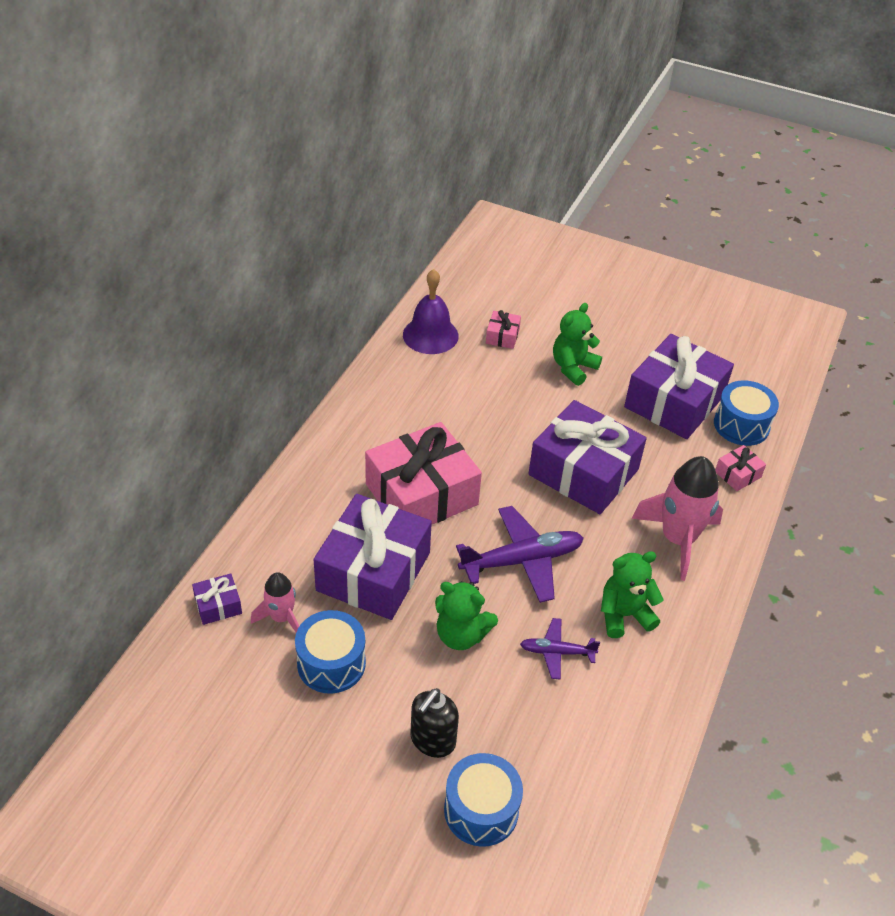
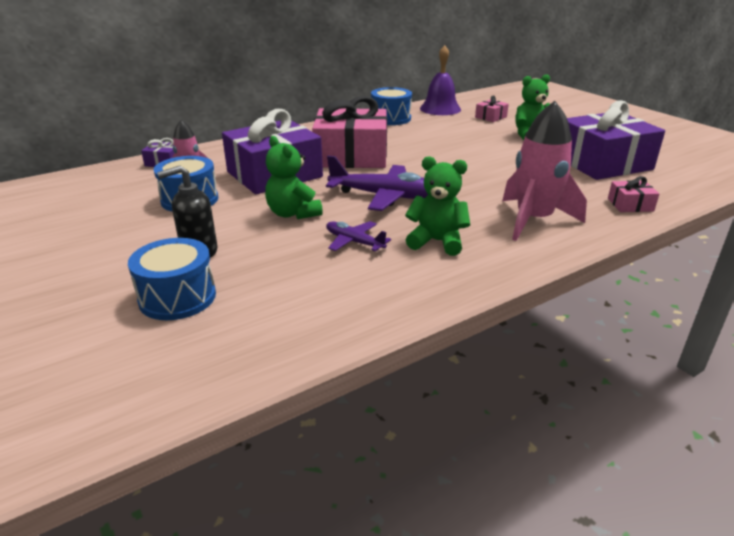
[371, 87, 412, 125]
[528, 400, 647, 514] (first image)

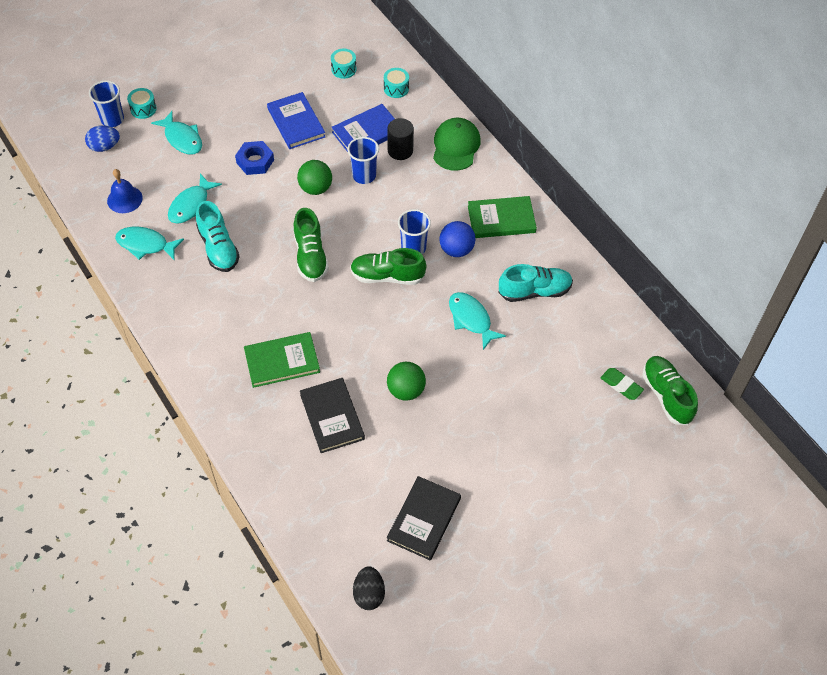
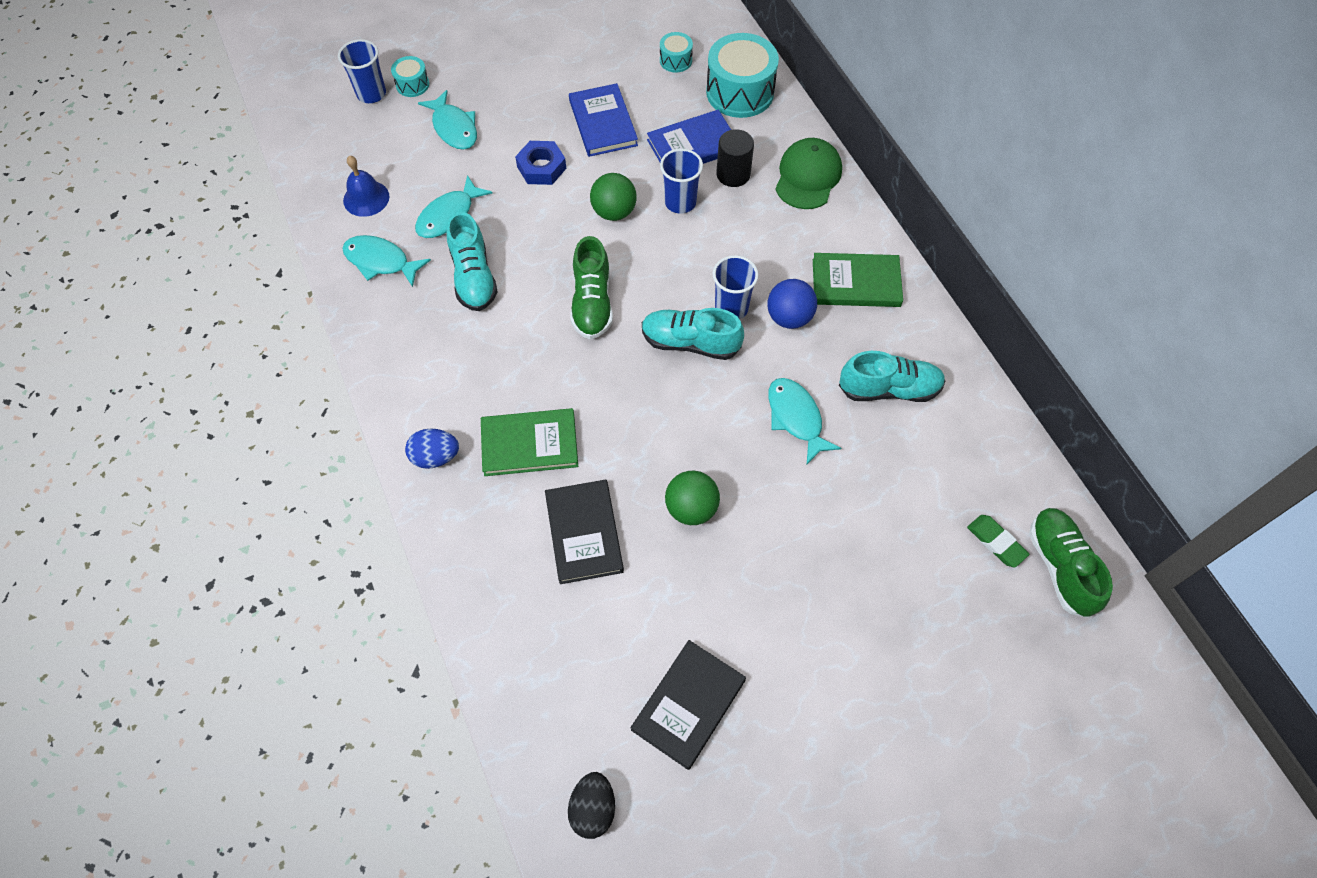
[706, 33, 779, 118]
[405, 429, 459, 469]
[642, 308, 744, 360]

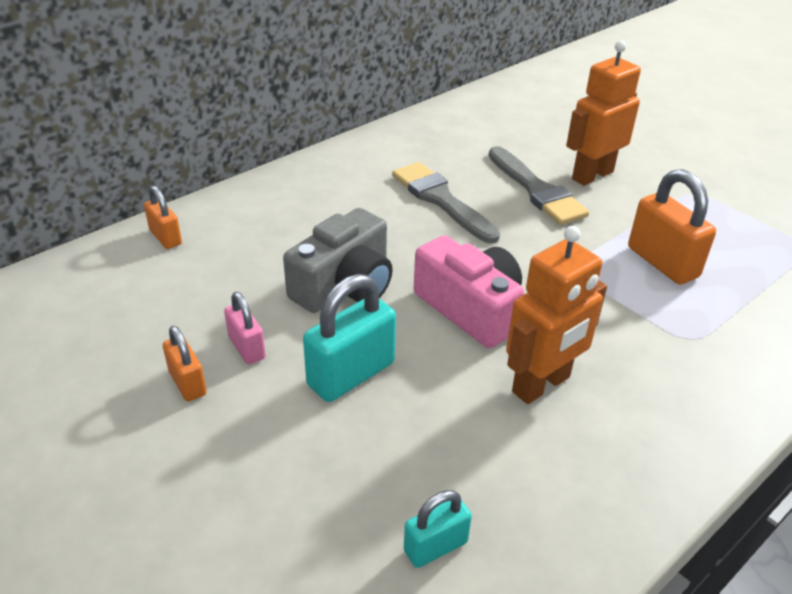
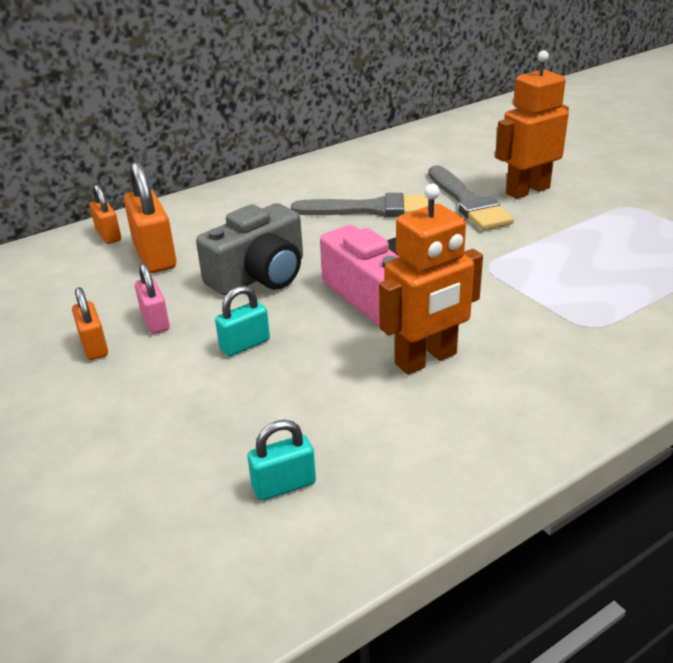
[291, 193, 429, 217]
[124, 161, 176, 273]
[215, 286, 270, 356]

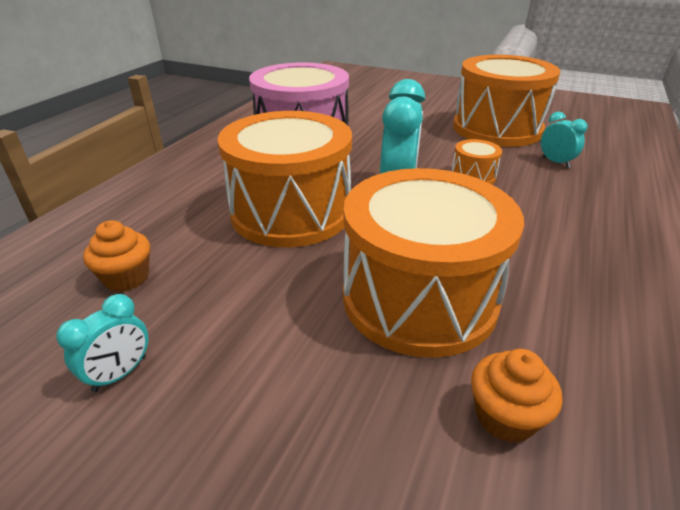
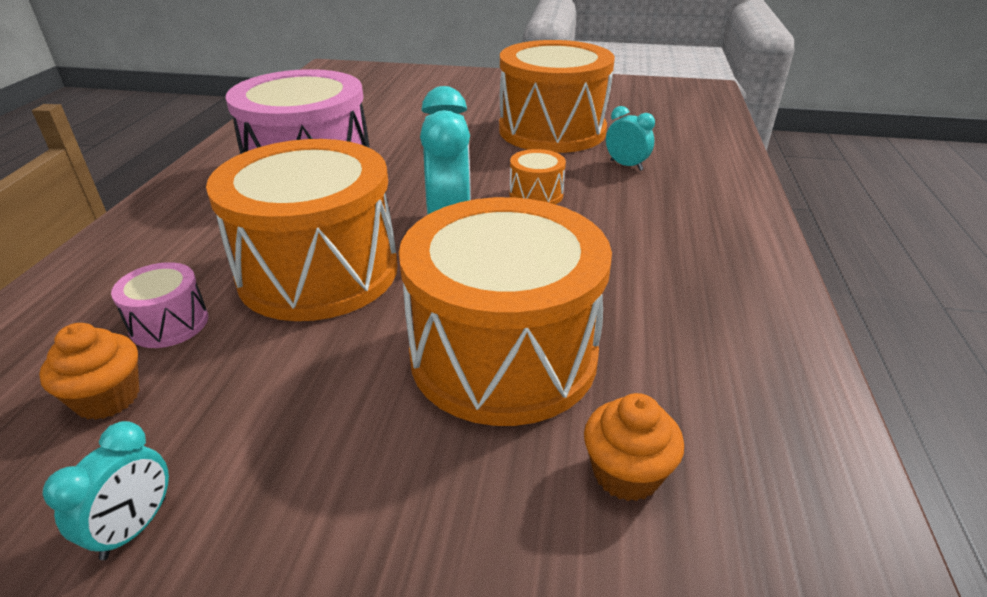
[111, 262, 208, 348]

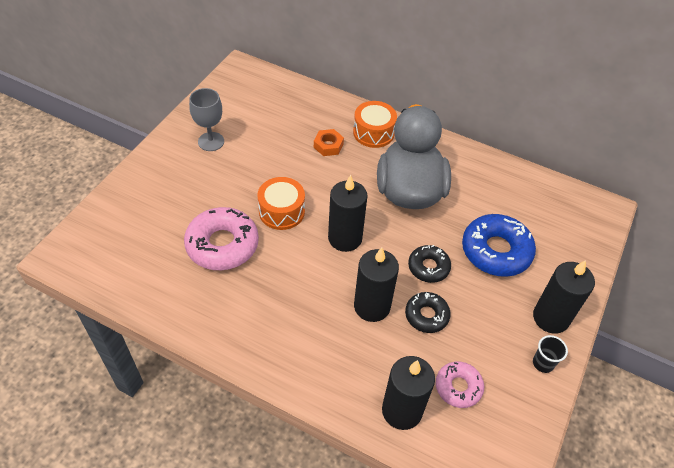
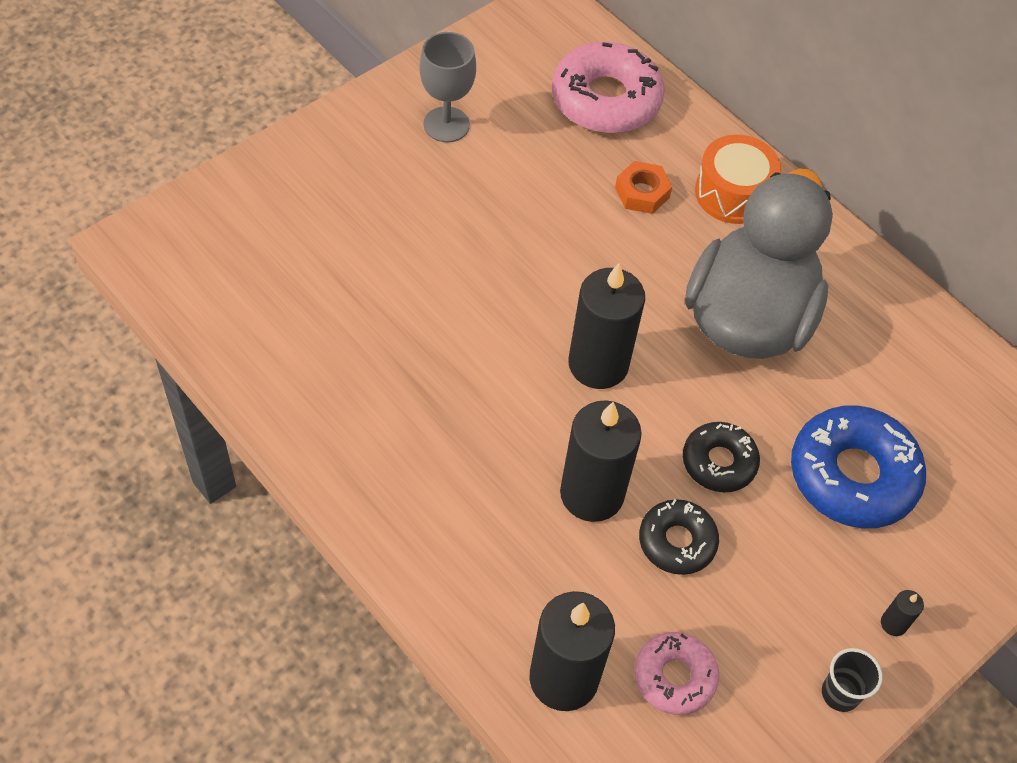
[257, 177, 305, 230] (first image)
[552, 42, 665, 133]
[881, 590, 924, 636]

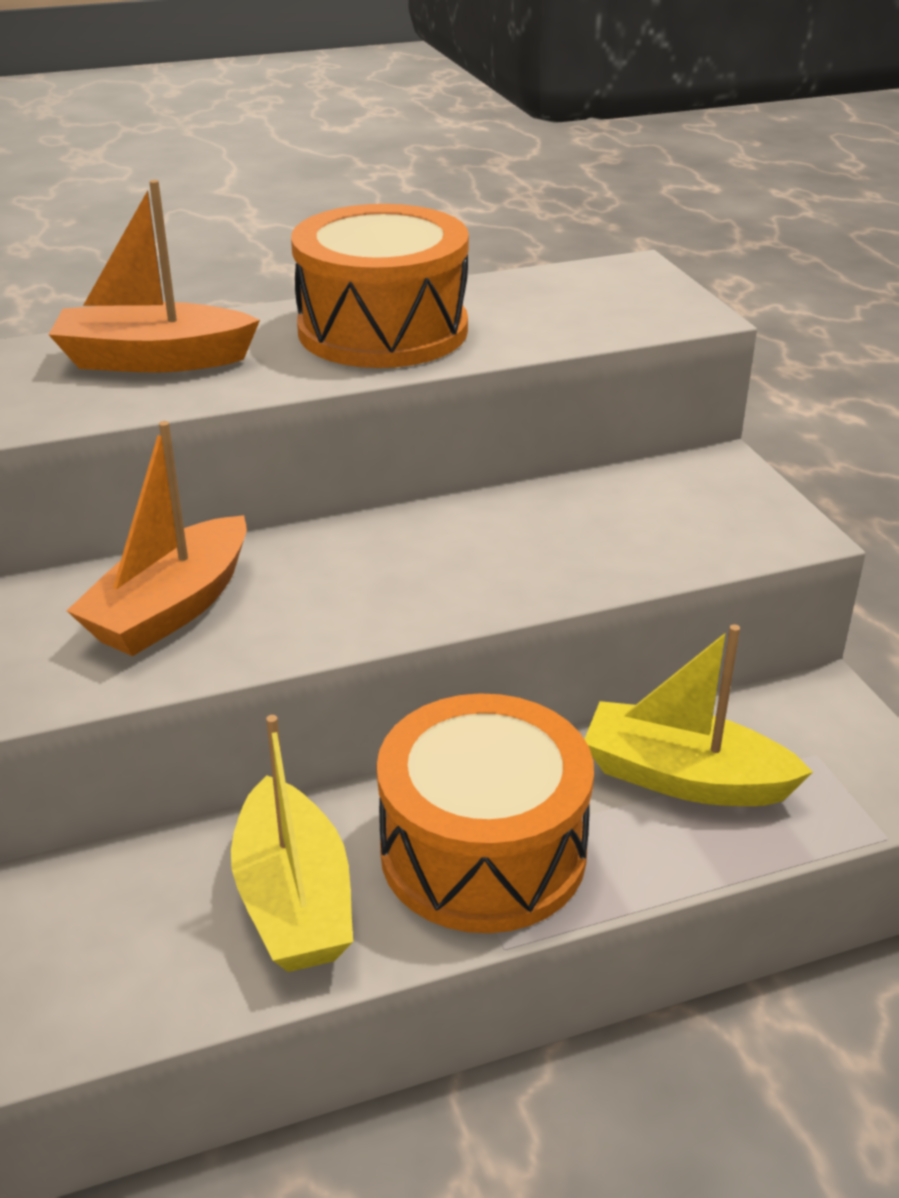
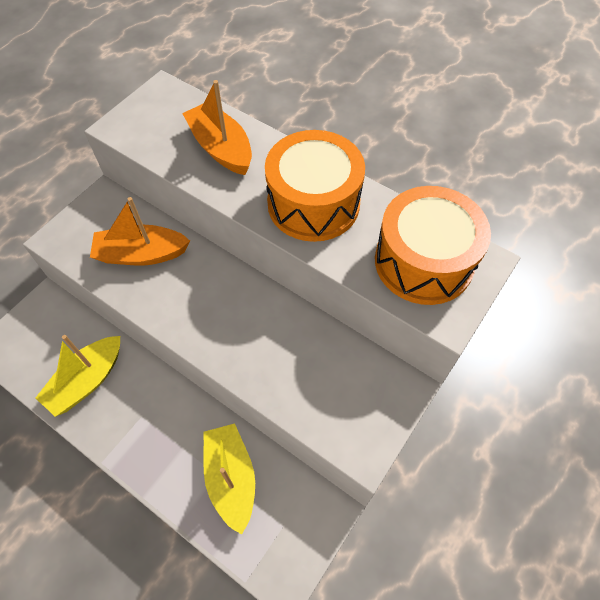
[375, 186, 491, 305]

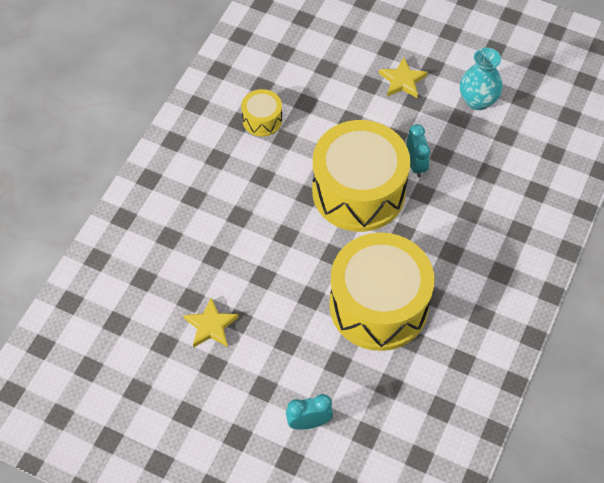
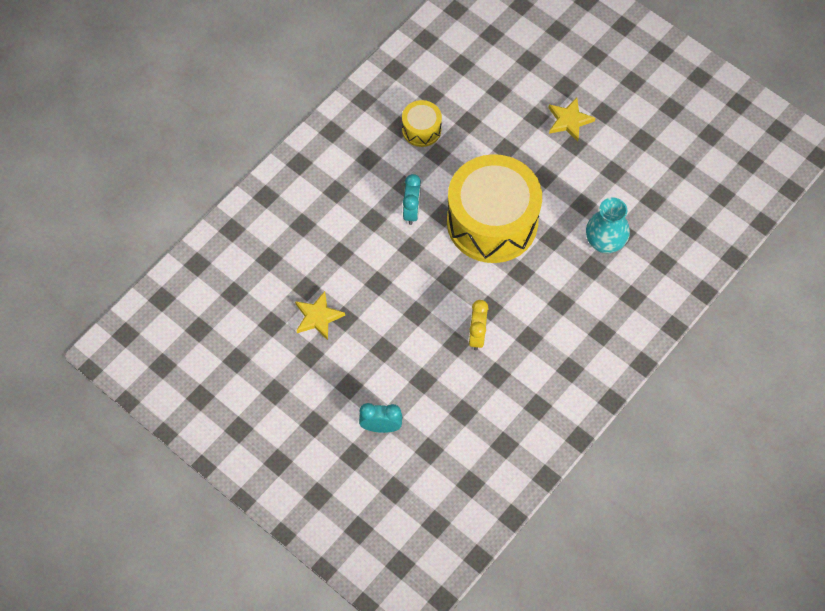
[586, 197, 630, 253]
[403, 174, 421, 225]
[469, 300, 488, 350]

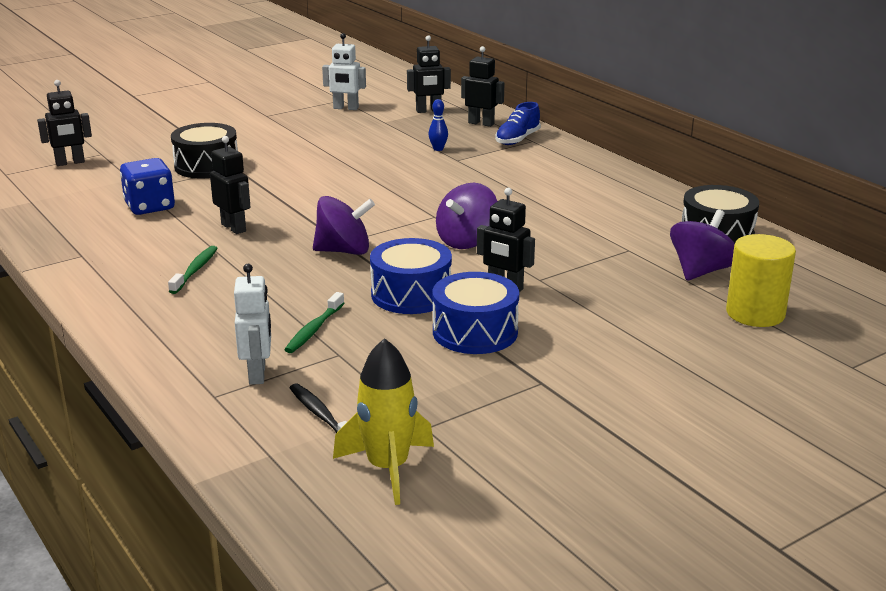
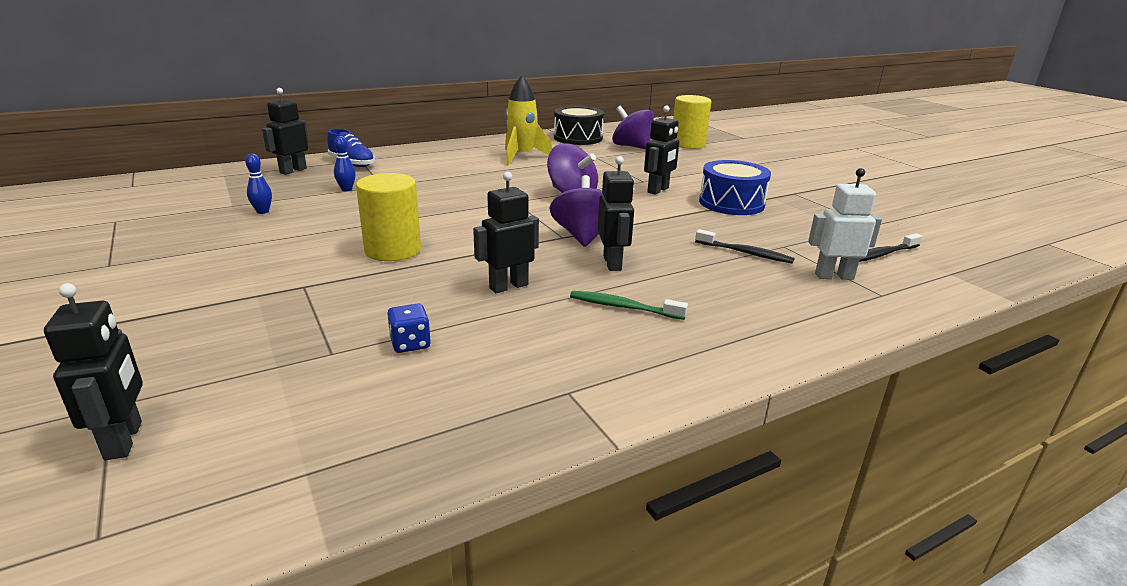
[322, 33, 366, 110] (first image)
[598, 156, 634, 271]
[171, 123, 238, 178] (first image)
[387, 304, 431, 353]
[370, 238, 452, 314] (first image)
[695, 229, 794, 264]
[505, 75, 552, 165]
[245, 154, 272, 214]
[356, 173, 421, 261]

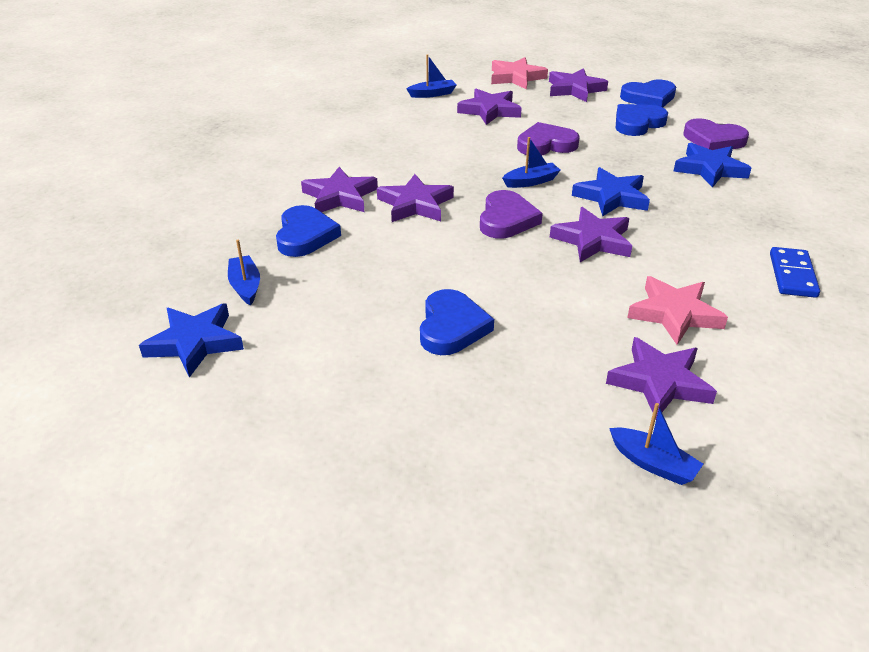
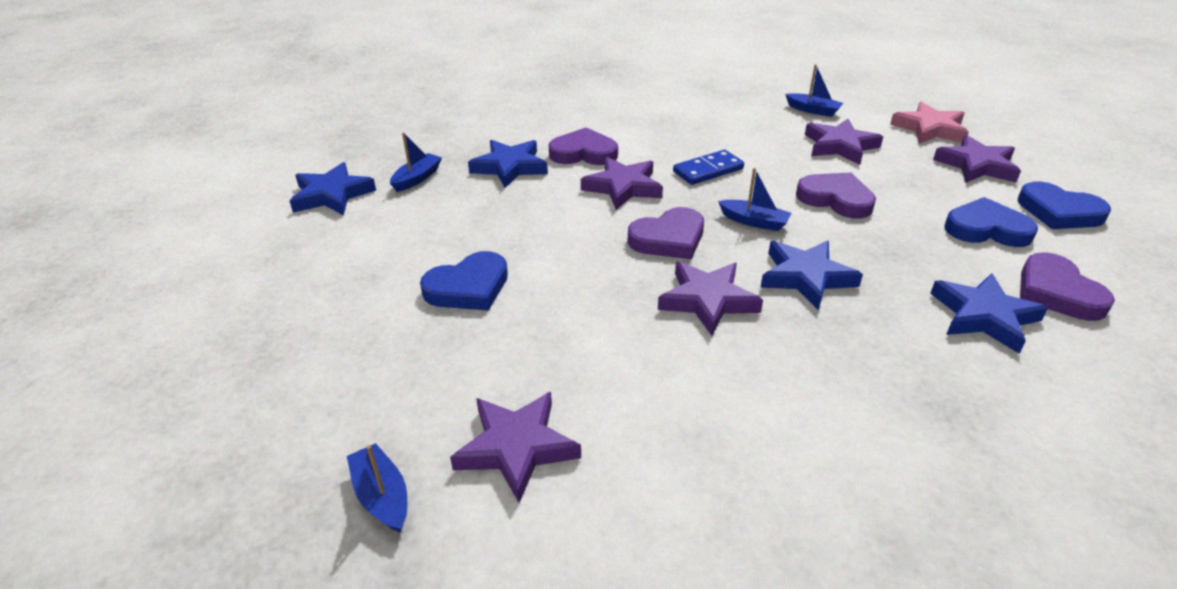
[548, 127, 618, 165]
[468, 140, 548, 188]
[673, 150, 744, 185]
[627, 276, 728, 345] (first image)
[347, 443, 407, 533]

